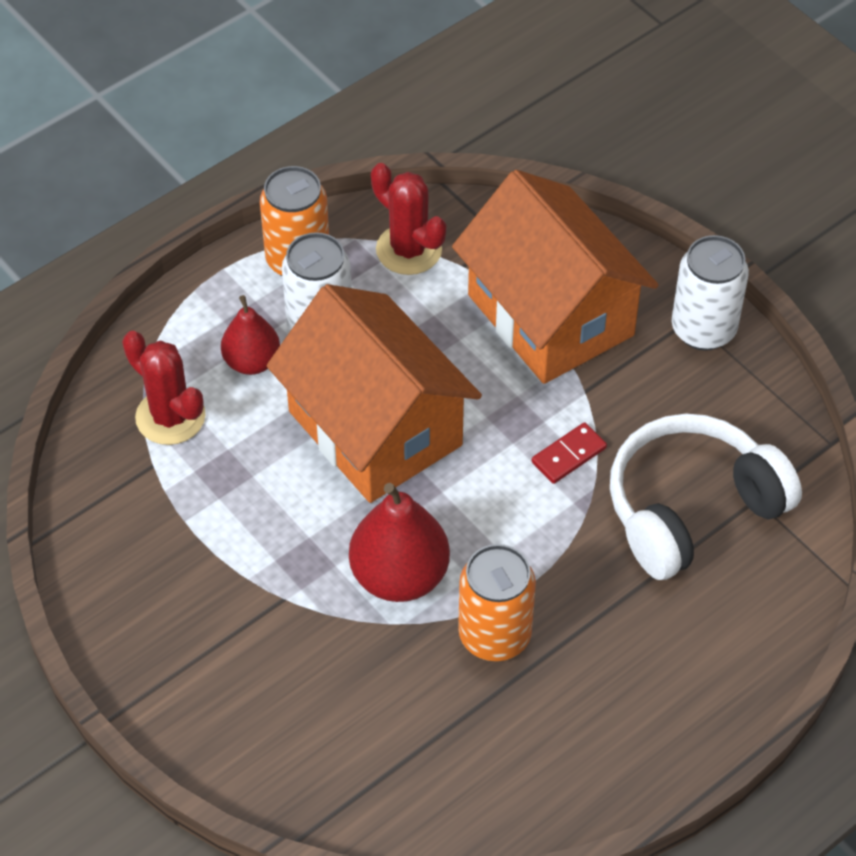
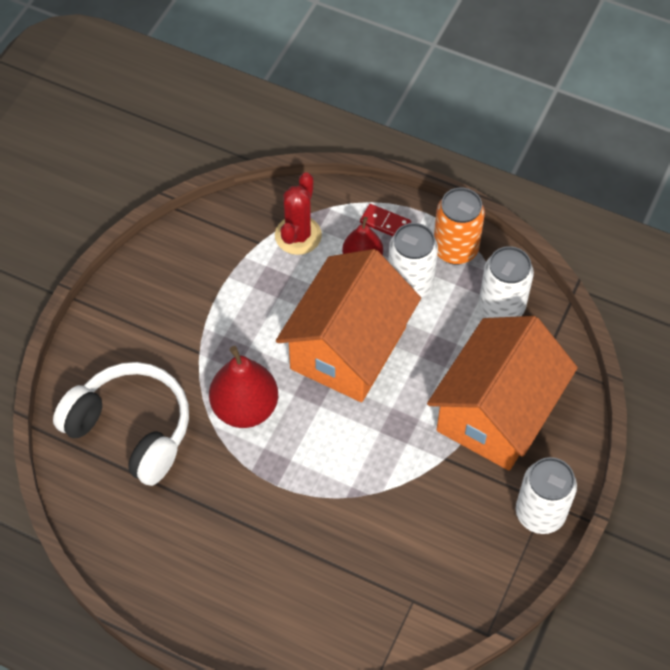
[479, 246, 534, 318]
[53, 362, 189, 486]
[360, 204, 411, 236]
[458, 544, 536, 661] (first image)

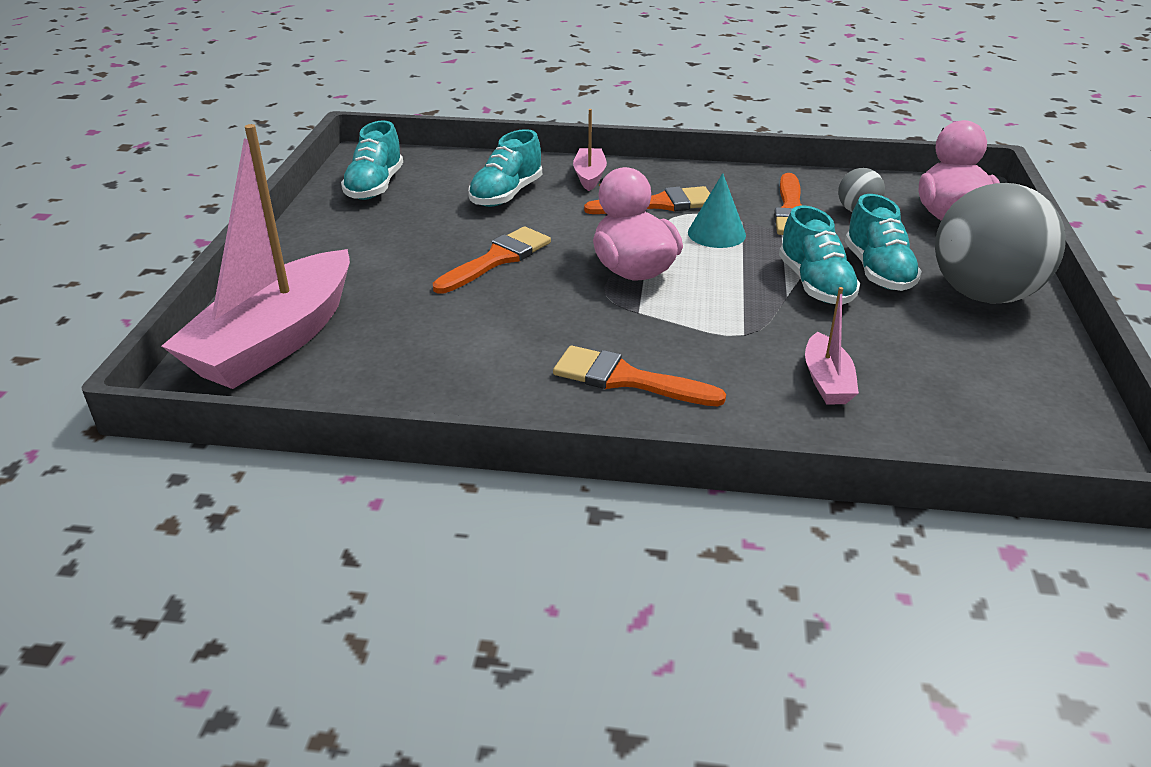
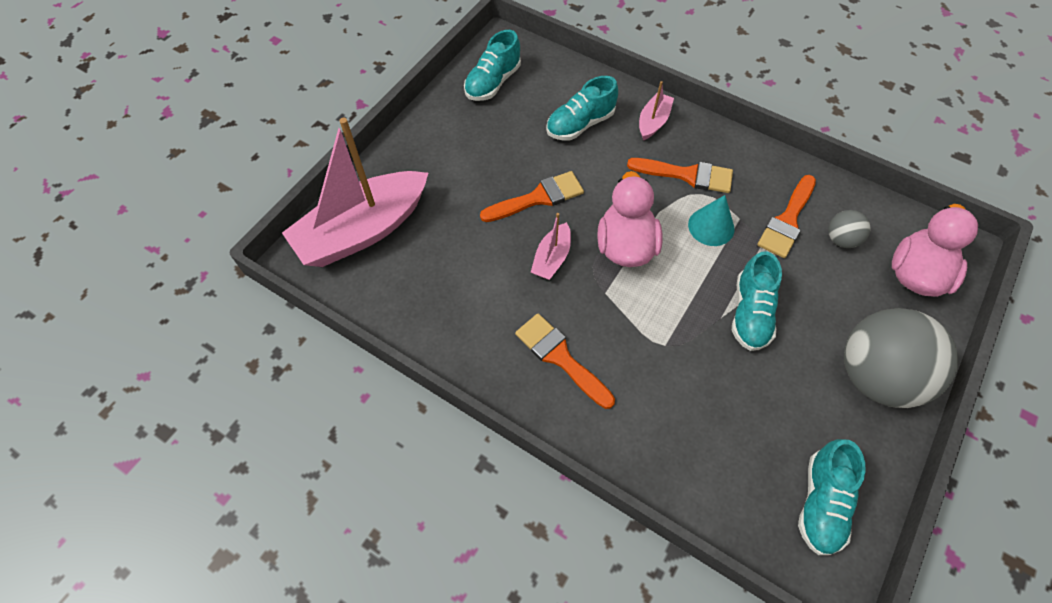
[798, 439, 866, 555]
[531, 213, 571, 280]

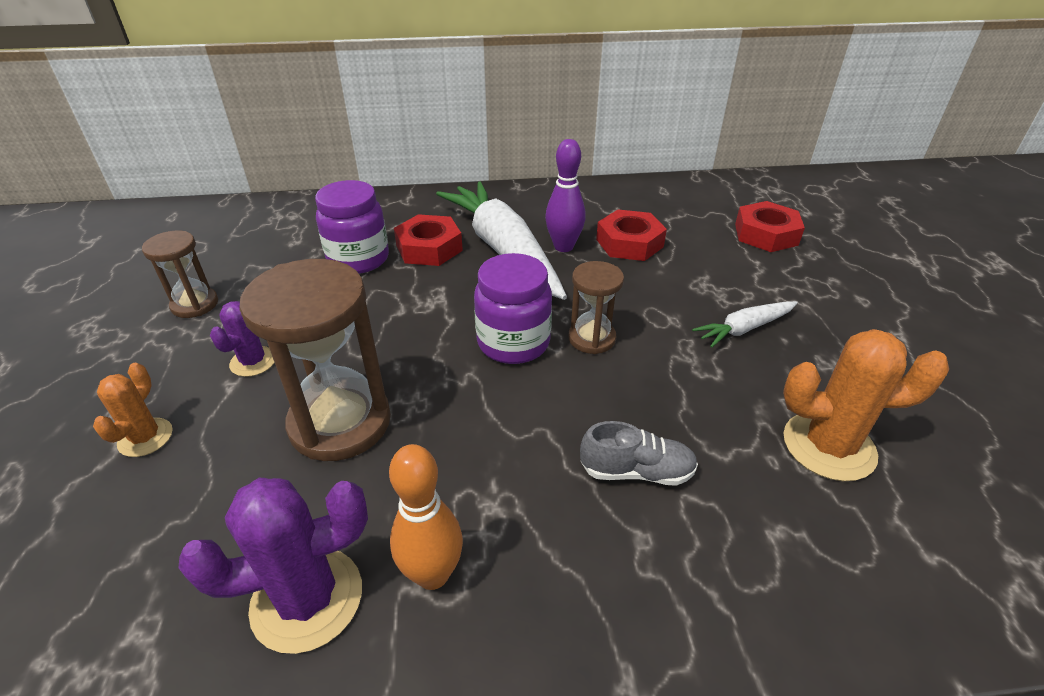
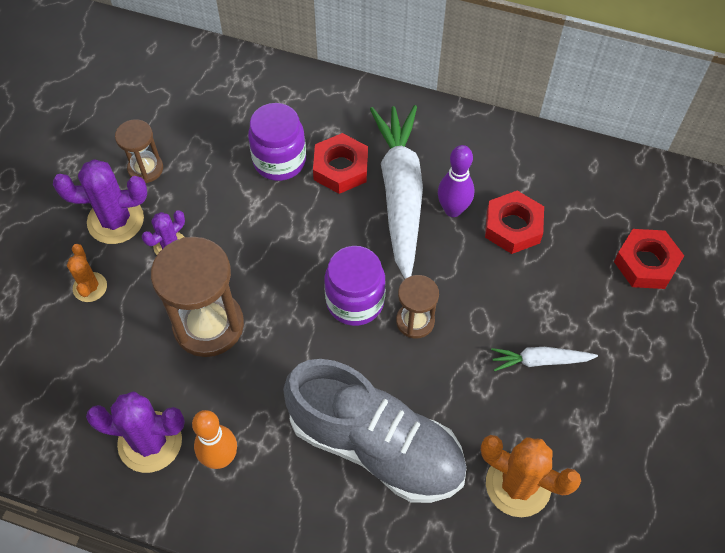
[67, 244, 107, 302]
[283, 359, 467, 503]
[53, 159, 147, 244]

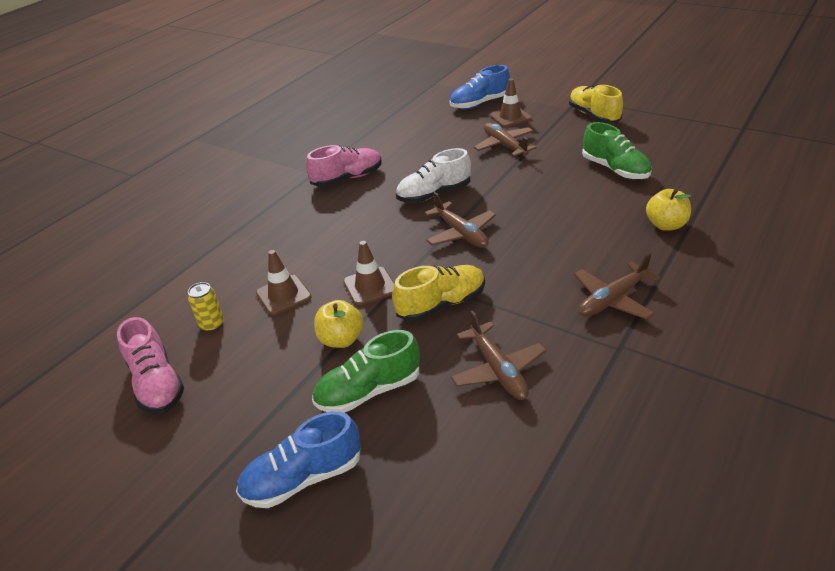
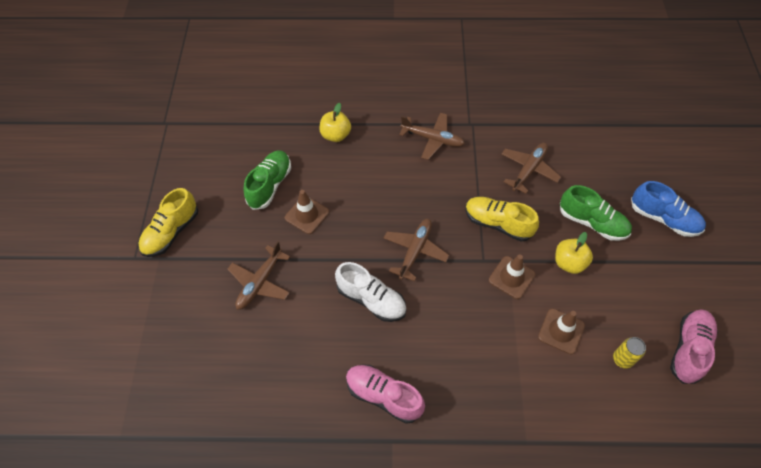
[450, 65, 510, 109] (first image)
[285, 190, 329, 234]

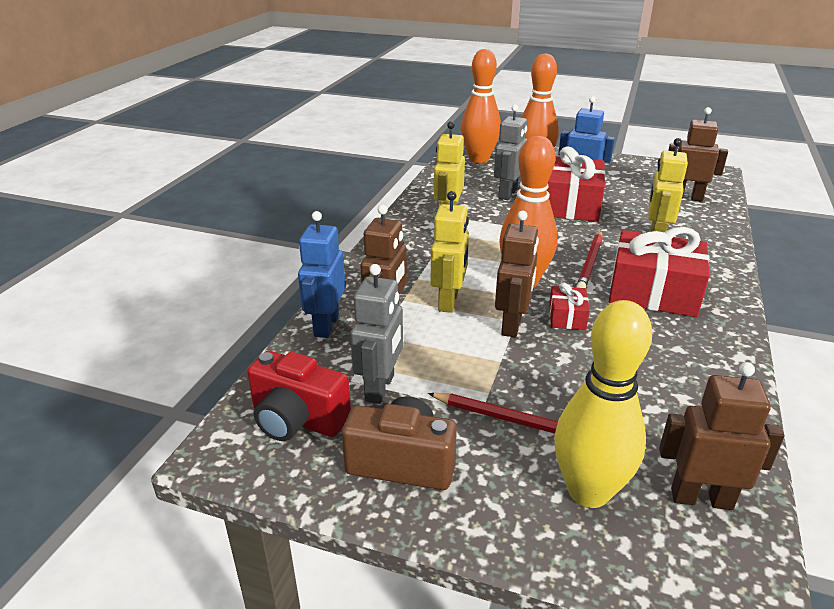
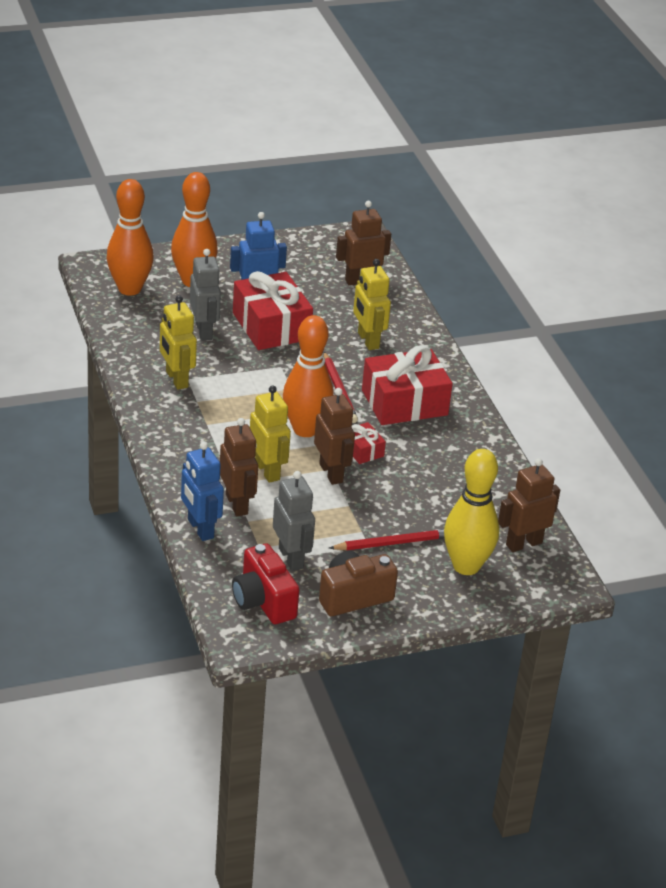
[232, 543, 299, 624]

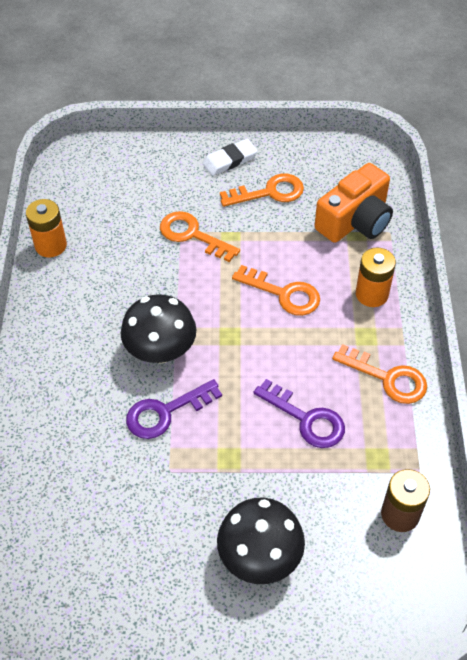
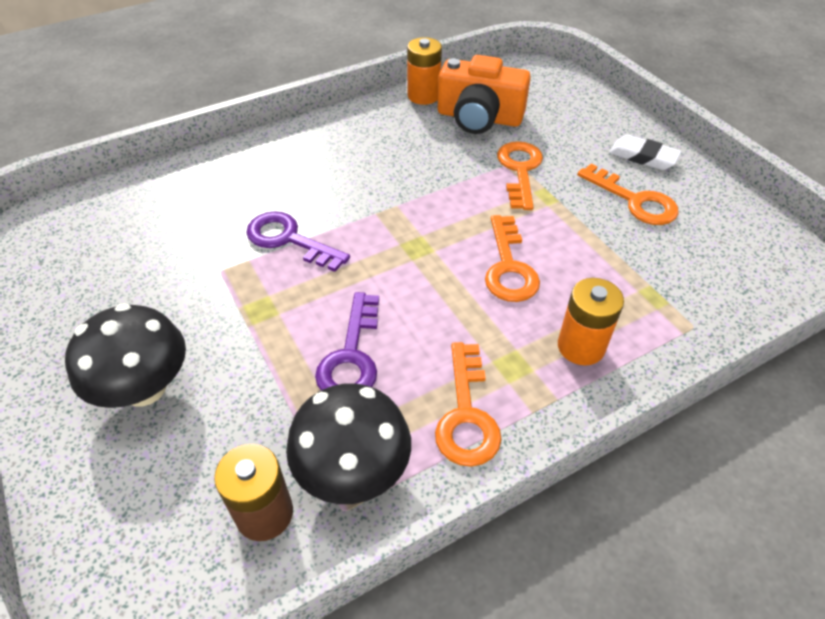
[438, 55, 531, 134]
[286, 383, 411, 504]

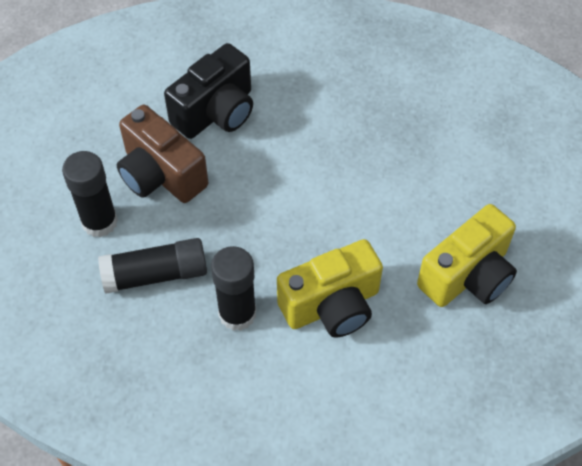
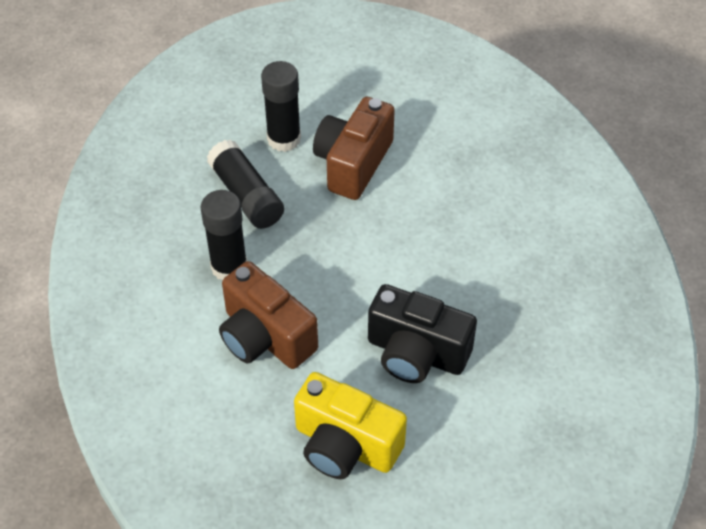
[368, 284, 477, 383]
[219, 261, 318, 369]

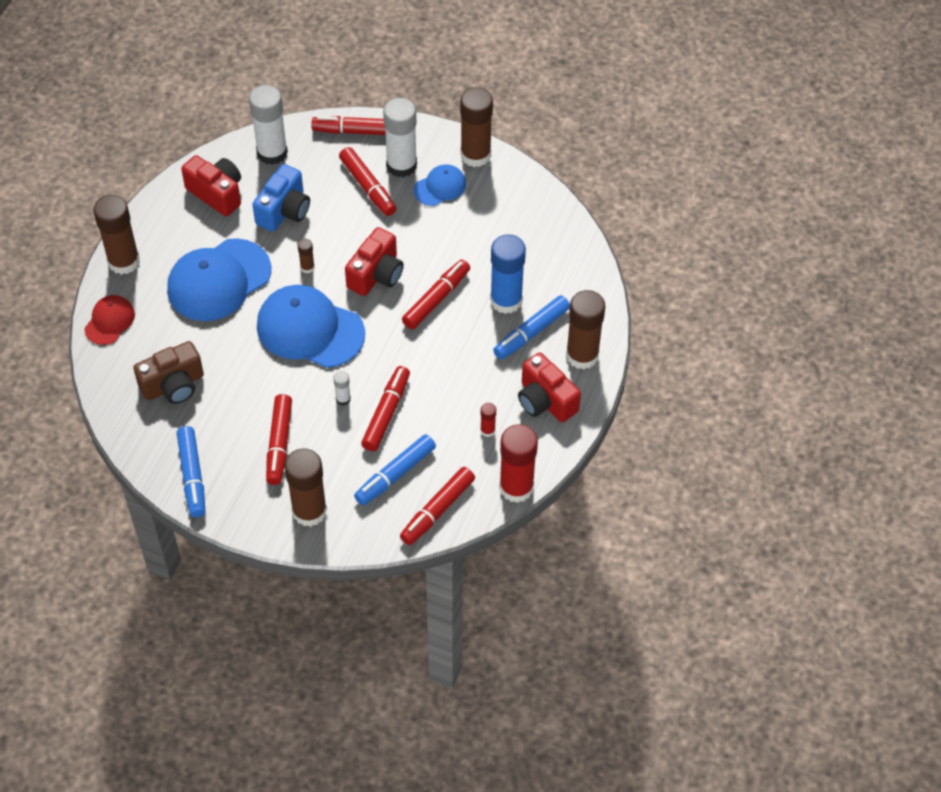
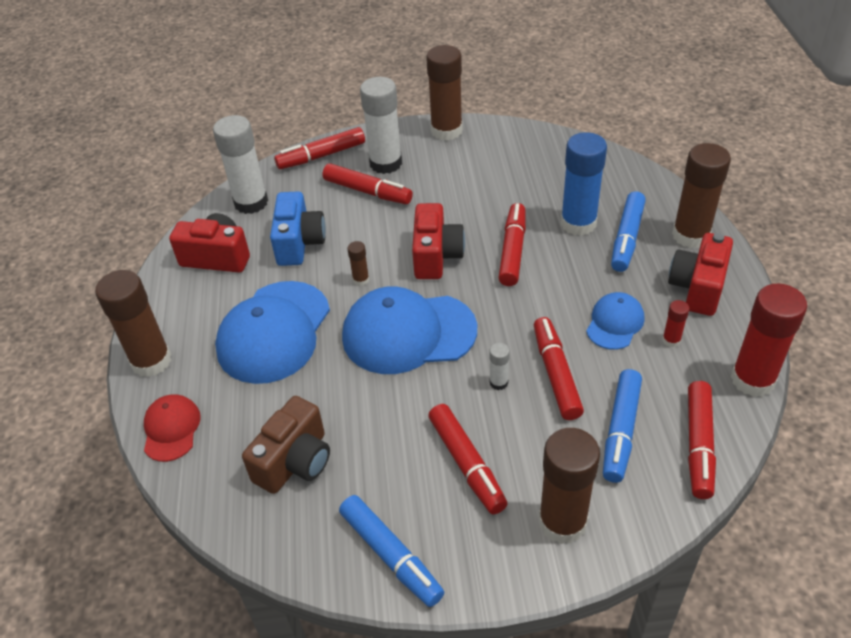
[586, 292, 644, 350]
[668, 233, 733, 316]

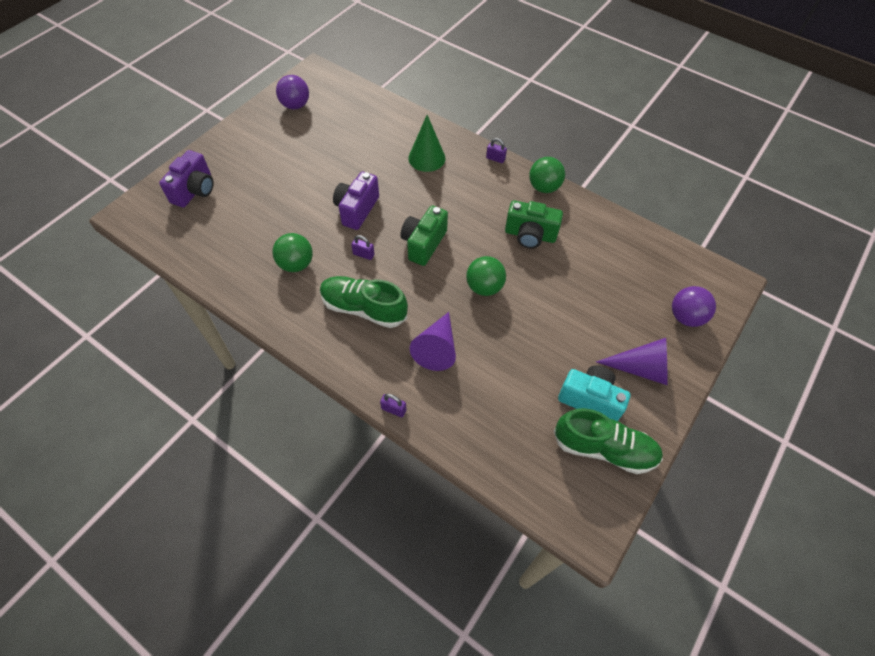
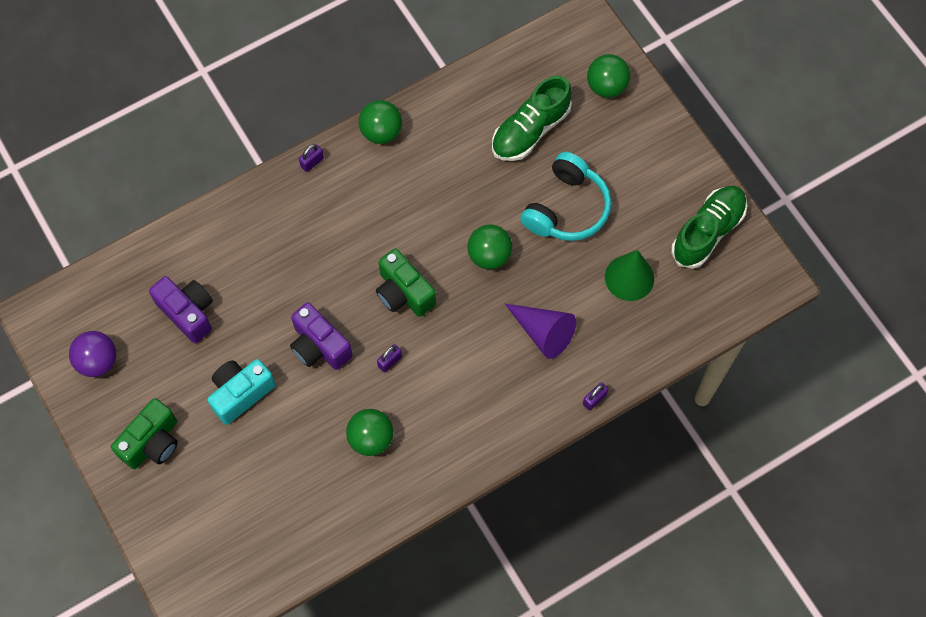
[605, 250, 654, 301]
[149, 276, 213, 343]
[111, 398, 178, 469]
[492, 76, 572, 161]
[587, 54, 630, 98]
[596, 338, 668, 385] (first image)
[207, 359, 276, 425]
[520, 152, 611, 241]

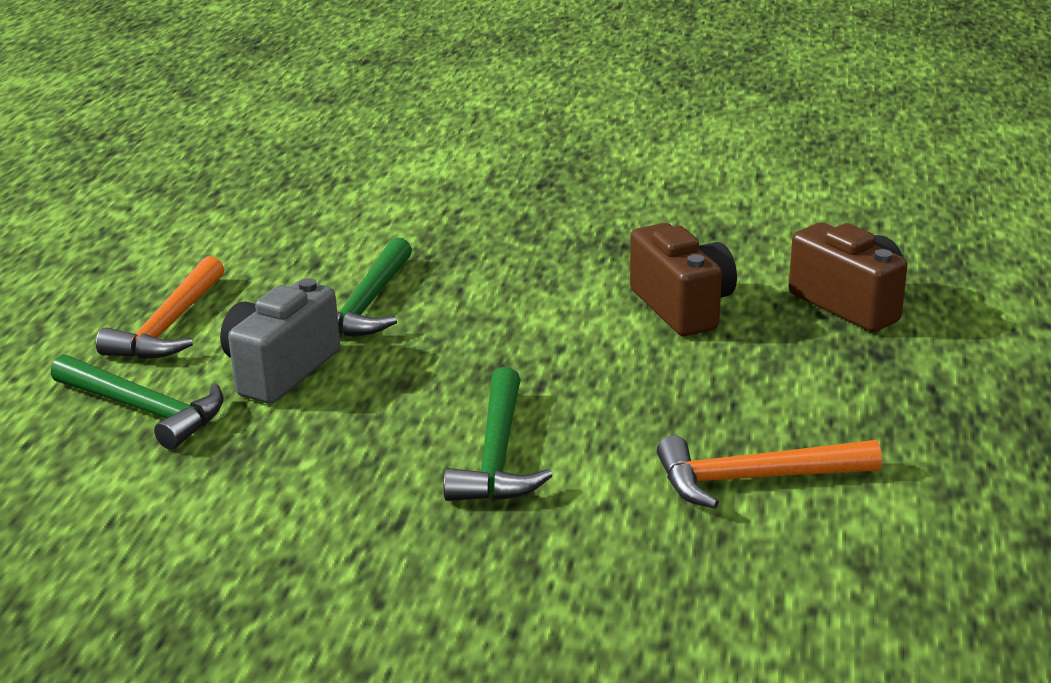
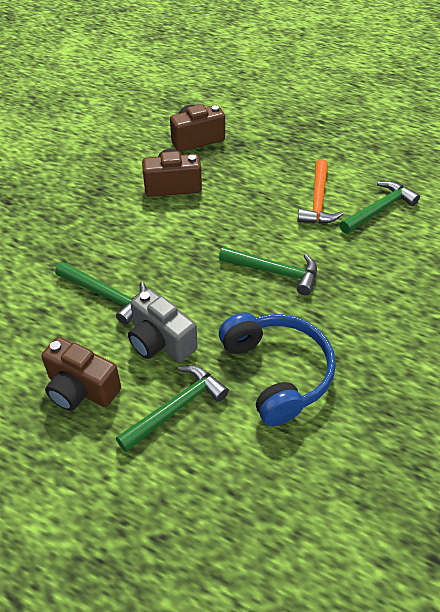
[41, 337, 121, 411]
[340, 181, 420, 234]
[219, 313, 336, 426]

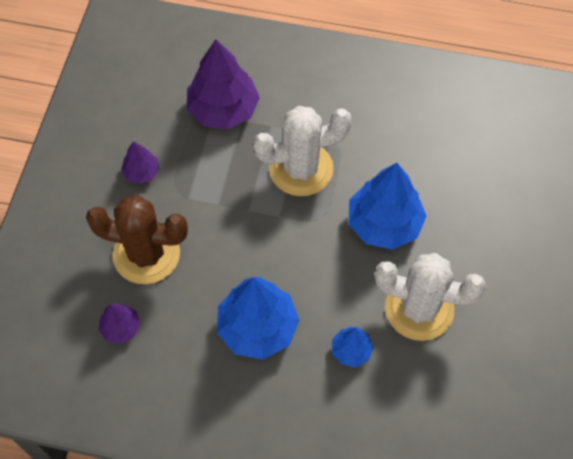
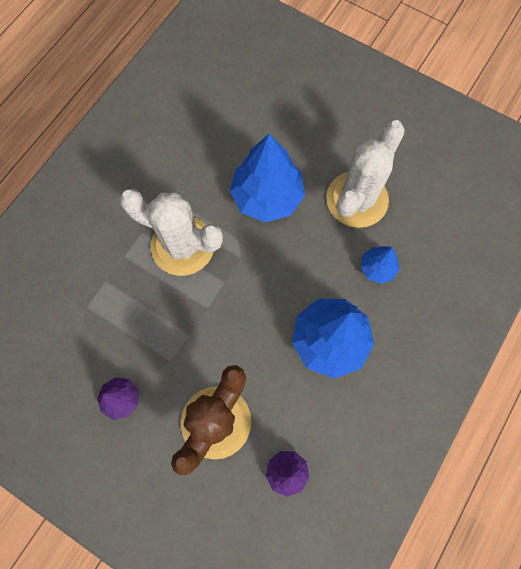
[187, 39, 260, 129] (first image)
[119, 189, 223, 276]

